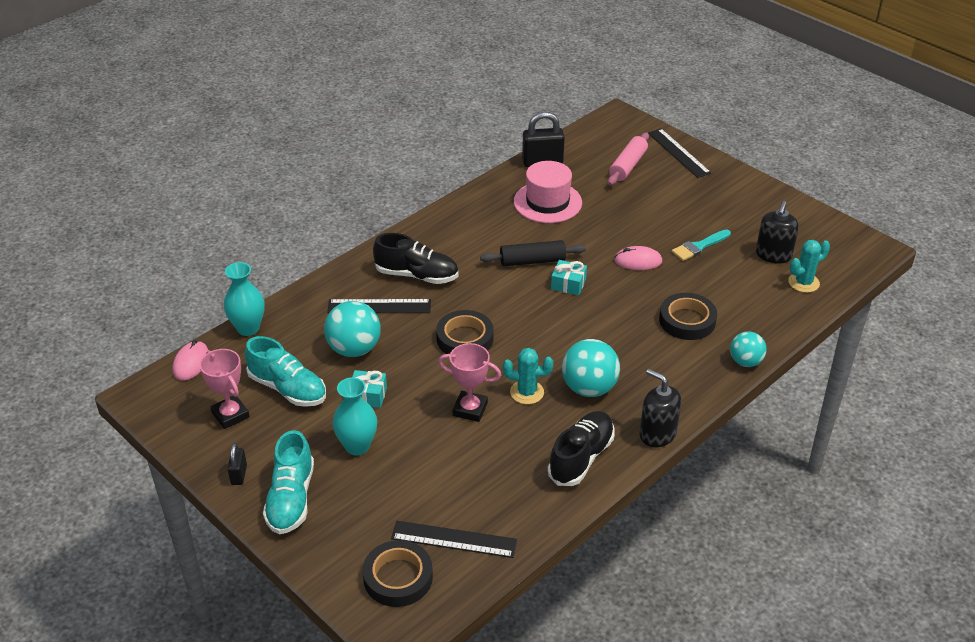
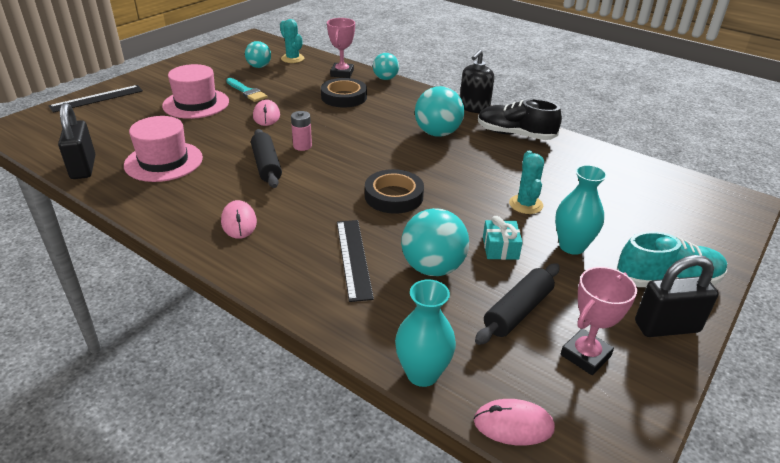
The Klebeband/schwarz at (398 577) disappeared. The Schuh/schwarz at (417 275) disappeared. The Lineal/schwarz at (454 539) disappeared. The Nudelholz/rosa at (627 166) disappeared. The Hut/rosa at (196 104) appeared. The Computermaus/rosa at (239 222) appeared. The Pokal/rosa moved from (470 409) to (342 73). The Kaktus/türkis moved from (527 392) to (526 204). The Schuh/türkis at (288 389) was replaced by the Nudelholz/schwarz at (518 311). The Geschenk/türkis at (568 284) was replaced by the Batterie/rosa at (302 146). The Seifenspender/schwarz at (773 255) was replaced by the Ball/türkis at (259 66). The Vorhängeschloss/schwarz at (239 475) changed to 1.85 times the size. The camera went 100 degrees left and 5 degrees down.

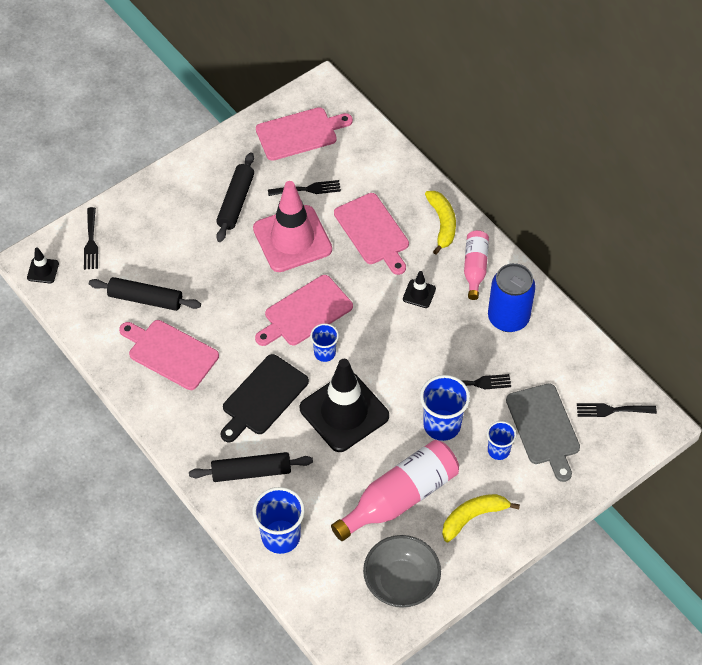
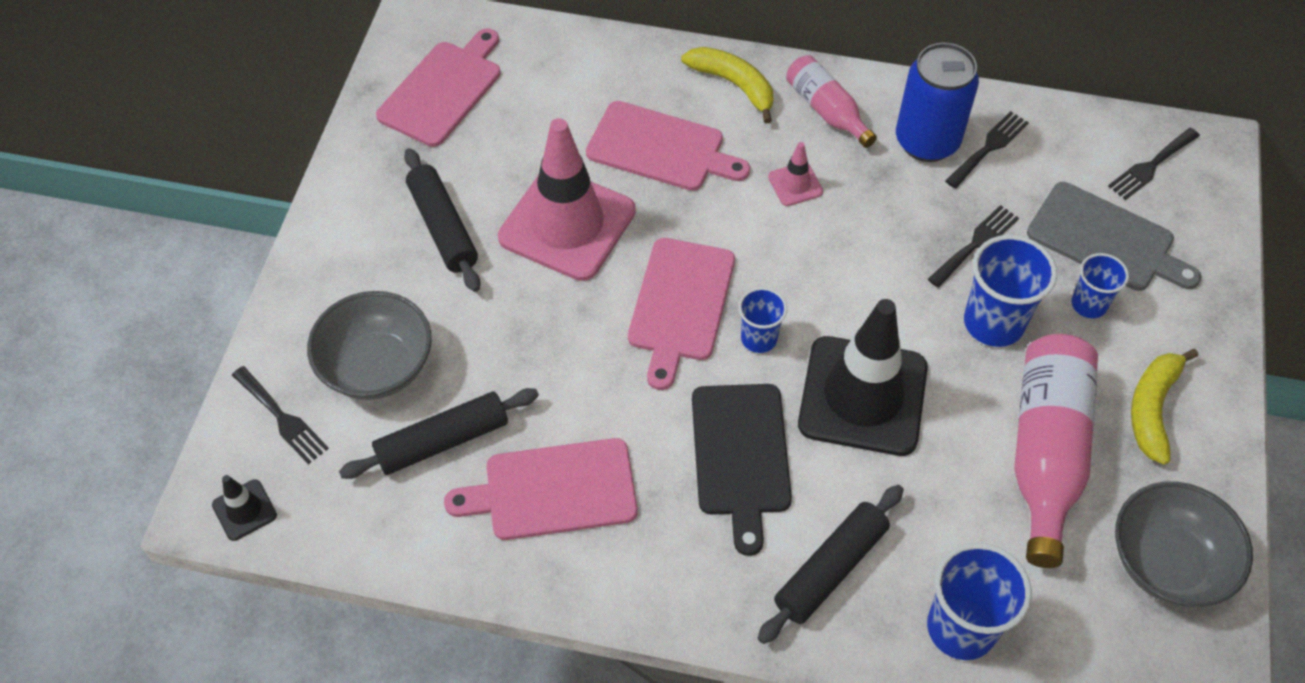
The Schüssel/grau at (377 367) appeared. The Gabel/schwarz moved from (308 189) to (989 147). The Leitkegel/schwarz at (419 294) became the Leitkegel/rosa at (795 184). The camera went 40 degrees left and 0 degrees up.

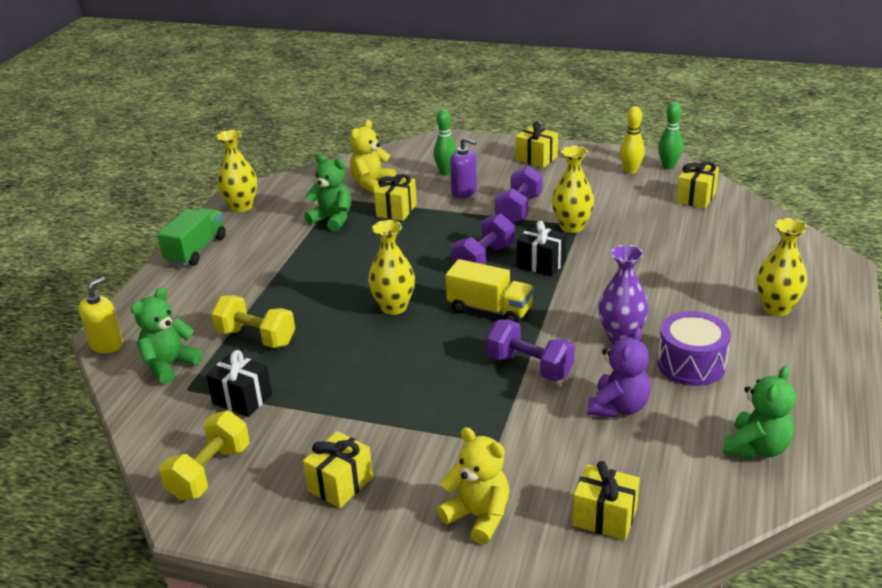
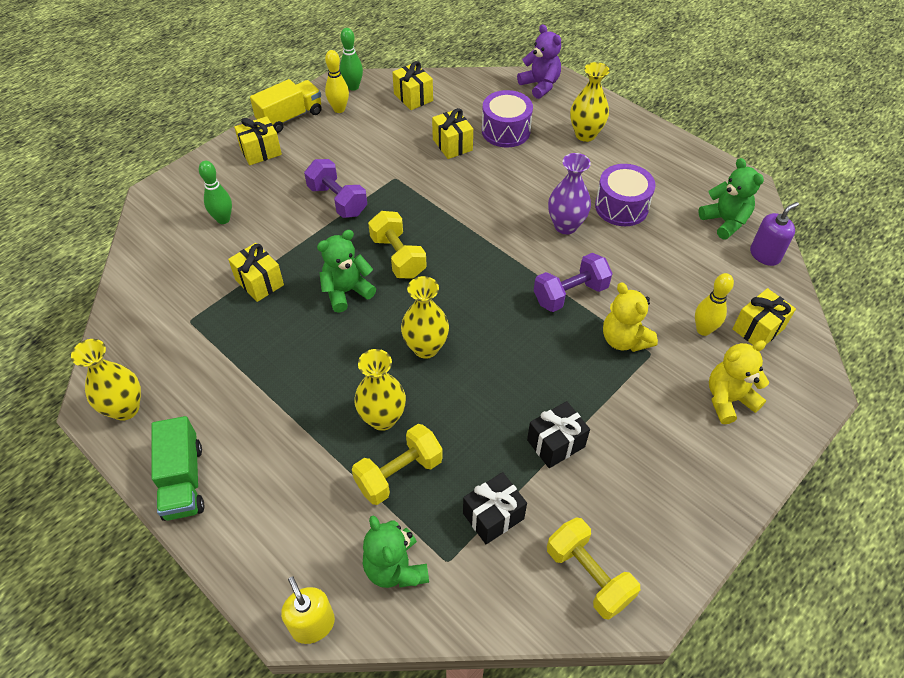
The Trommel/lila at (506 131) appeared. The Bowlingkegel/gelb at (703 330) appeared. The Geschenk/gelb moved from (340 484) to (452 145). The Teddybär/grün moved from (332 219) to (347 291). The Teddybär/gelb moved from (371 183) to (624 339). The Lastwagen/gelb moved from (490 309) to (290 117). The Seifenspender/lila moved from (464 192) to (765 255). The Geschenk/schwarz moved from (541 264) to (555 443). The Vase/gelb moved from (572 227) to (382 418). The Teddybär/lila moved from (618 407) to (540 85). The Hantel/lila at (484 259) became the Hantel/gelb at (398 257). The Lastwagen/grün at (196 250) turned 150 degrees counterclockwise. The camera went 65 degrees left and 20 degrees up.

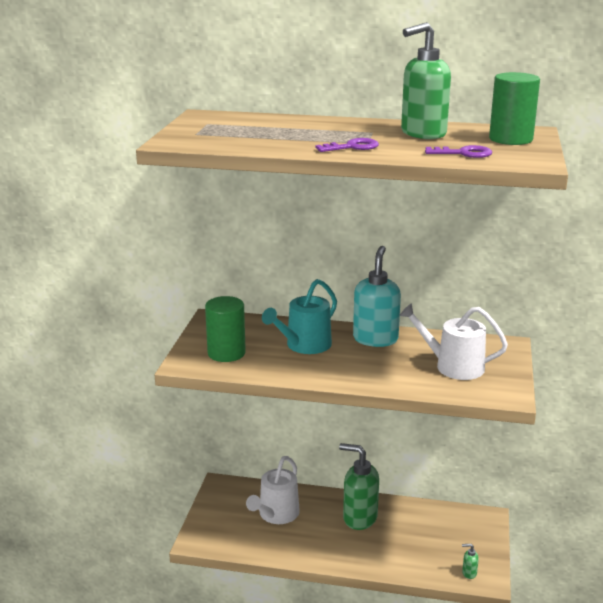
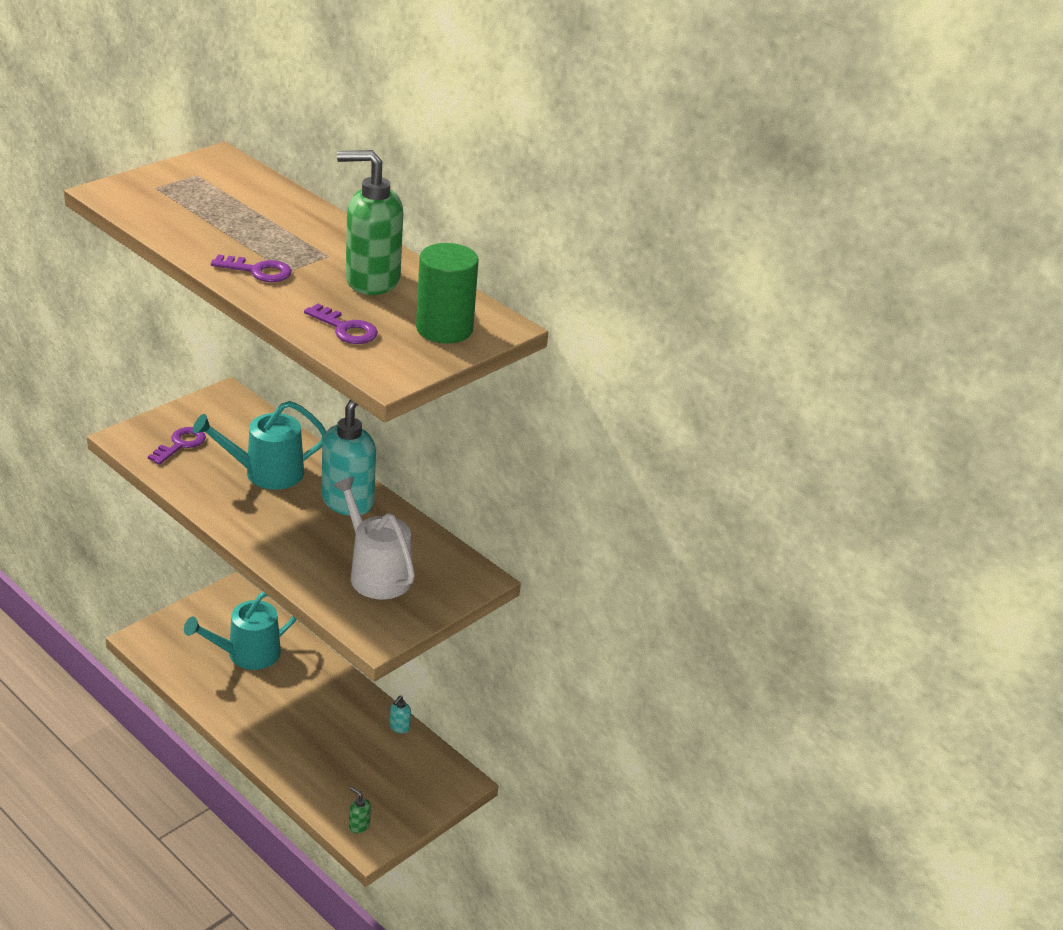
The Seifenspender/grün at (359 518) disappeared. The Seifenspender/türkis at (399 727) appeared. The Vollzylinder/grün at (226 353) was replaced by the Schlüssel/lila at (180 444). The Gießkanne/weiß at (276 514) became the Gießkanne/türkis at (247 654). The camera went 30 degrees right and 10 degrees up.

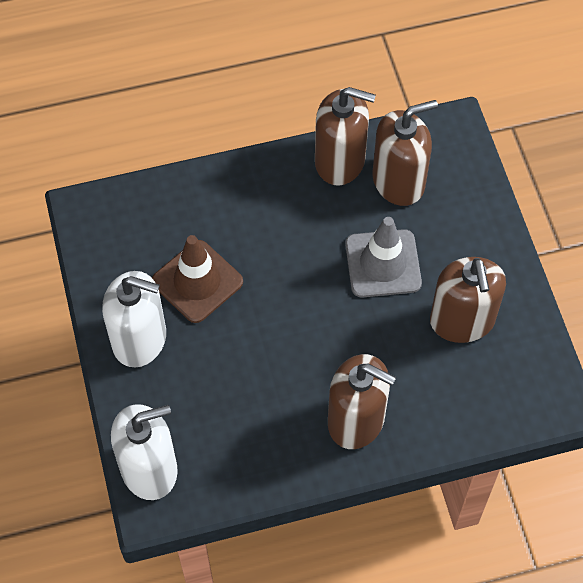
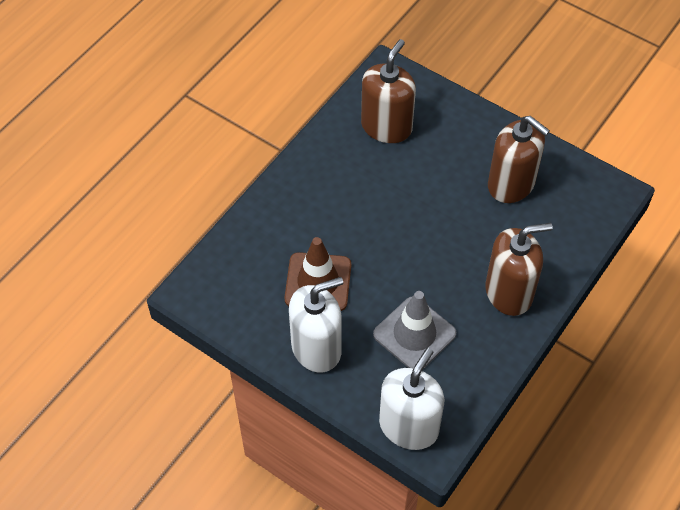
The Seifenspender/braun at (340 161) disappeared. The Leitkegel/grau moved from (383 264) to (414 334). The camera went 40 degrees left and 5 degrees down.

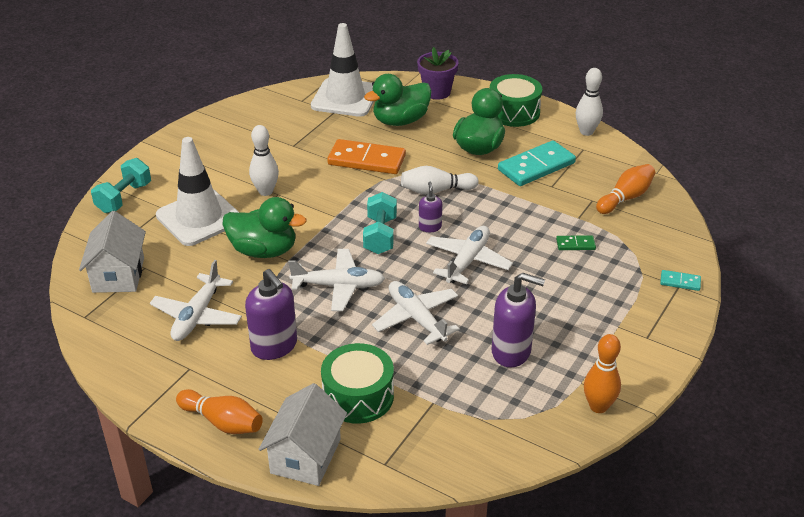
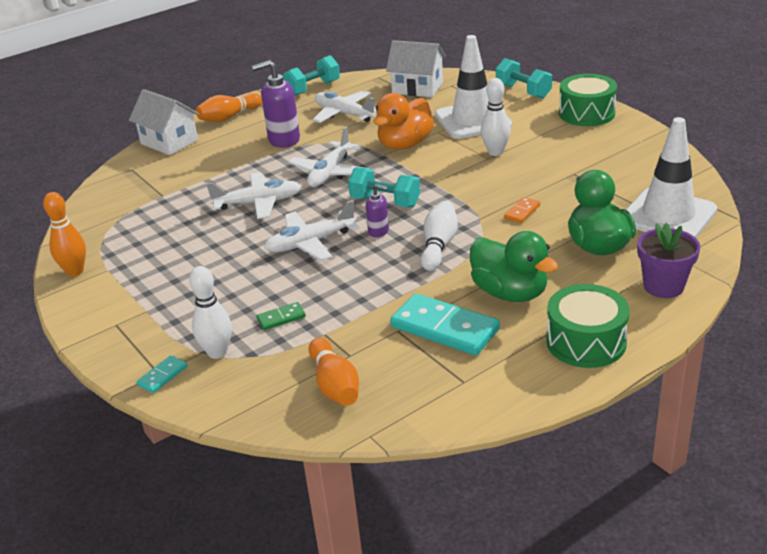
The Seifenspender/lila at (511 352) disappeared. The Hantel/türkis at (313 88) appeared. The Trommel/grün moved from (358 396) to (586 113). The Bowlingkegel/weiß moved from (586 132) to (217 352). The Ente/grün at (264 250) became the Ente/orange at (405 144). The Flugzeug/weiß at (467 261) turned 105 degrees clockwise. The Dominostein/türkis at (536 166) turned 45 degrees counterclockwise. The Dominostein/grün at (575 244) turned 45 degrees clockwise. The Dominostein/orange at (366 160) changed to 0.47 times the size. The camera went 115 degrees right and 5 degrees down.

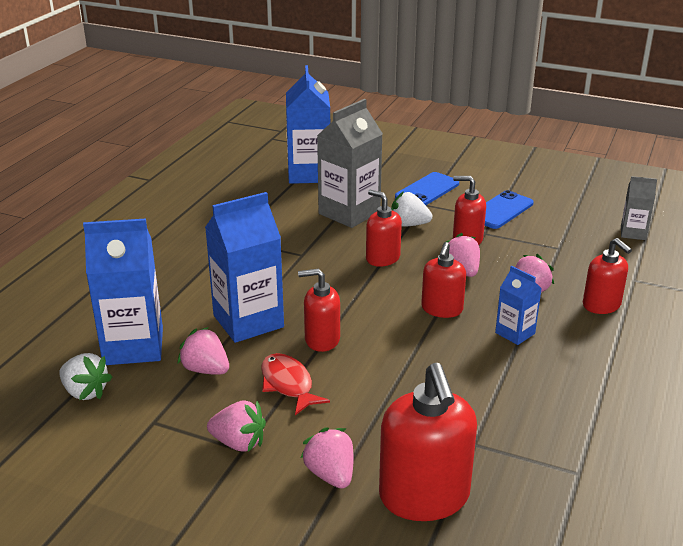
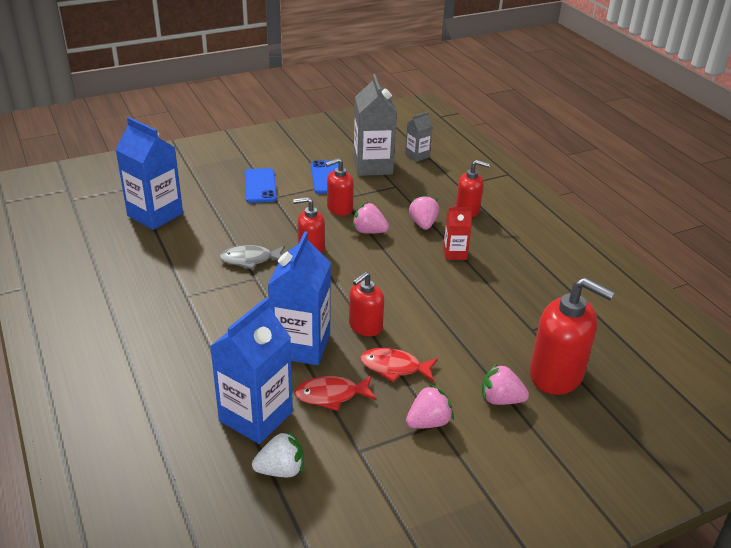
The Erdbeere/weiß at (408 225) disappeared. The Seifenspender/rot at (442 309) disappeared. The Fisch/grau at (250 260) appeared. The Getränkekarton/grau moved from (349 213) to (373 166). The Erdbeere/rosa at (206 369) was replaced by the Fisch/rot at (331 395). The Getränkekarton/blau at (515 333) became the Getränkekarton/rot at (454 253). The camera went 50 degrees left and 5 degrees up.

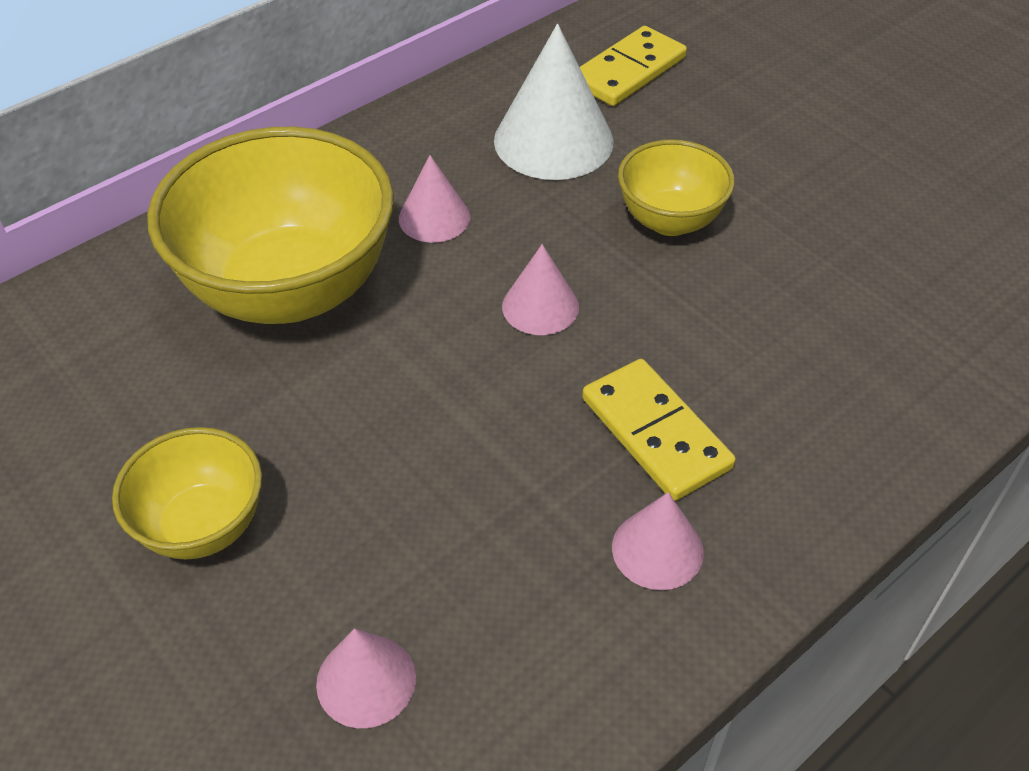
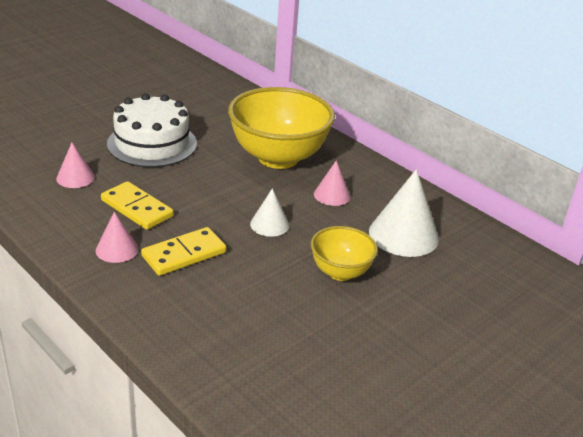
The Dominostein/gelb moved from (628 71) to (136 208). The Schüssel/gelb at (203 526) was replaced by the Kuchen/weiß at (152 143). The Kegel/rosa at (540 306) became the Kegel/weiß at (269 224). The camera went 85 degrees right and 15 degrees down.

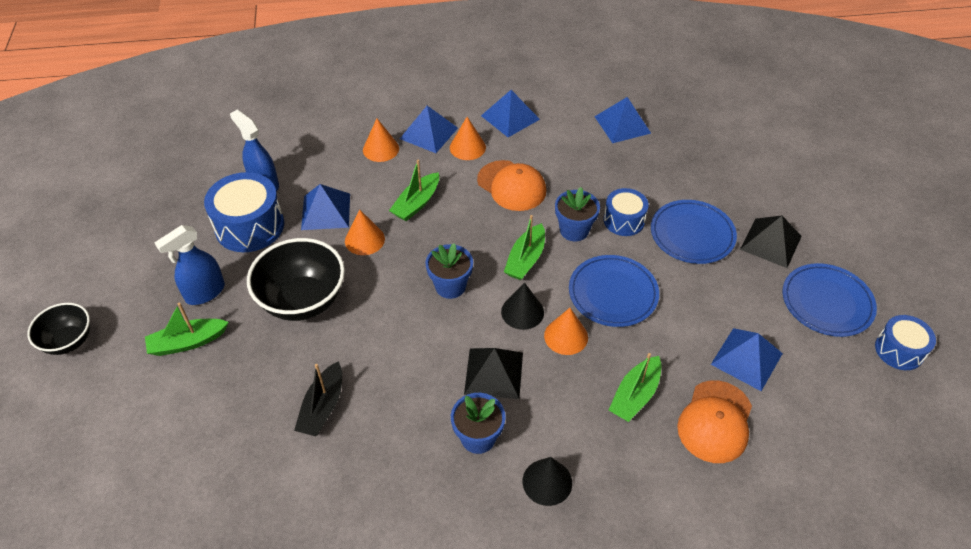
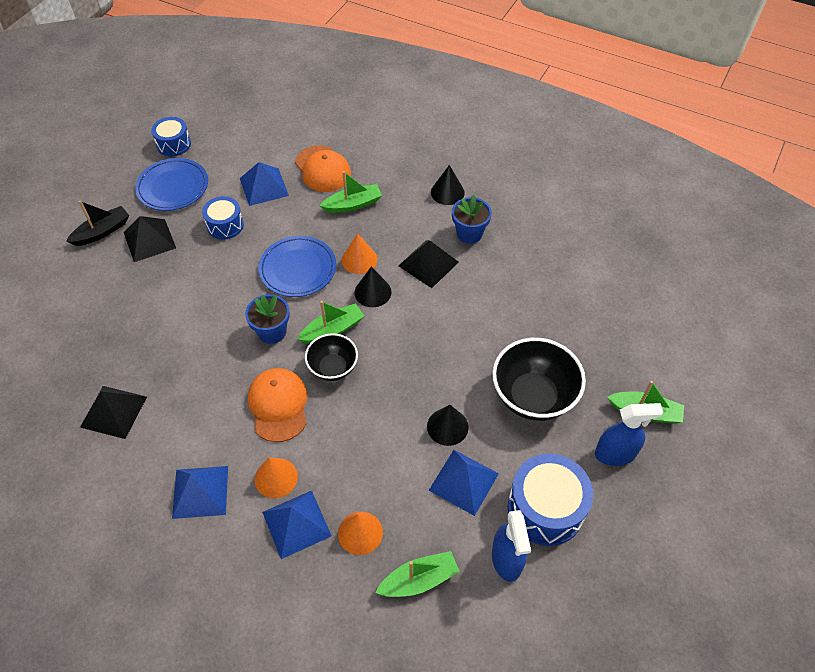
The Blumentopf/blau at (450 286) disappeared. The Teller/blau at (692 234) disappeared. The Schüssel/schwarz moved from (69 341) to (333 368). The Boot/schwarz moved from (323 407) to (102 232). The Boot/grün moved from (416 203) to (419 579). The Trommel/blau moved from (624 220) to (225 225). The Kegel/orange at (364 240) became the Kegel/schwarz at (447 426). The Pyramide/blau at (622 124) became the Pyramide/schwarz at (113 411). The Kappe/orange at (715 421) turned 90 degrees clockwise. The camera went 145 degrees left and 5 degrees up.

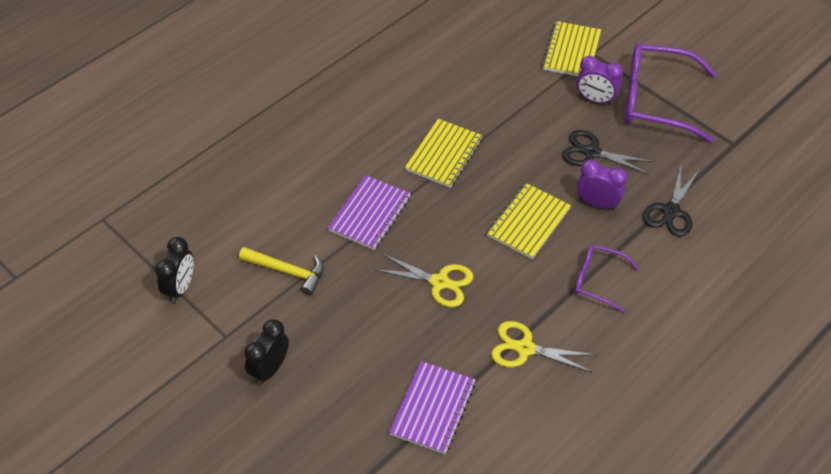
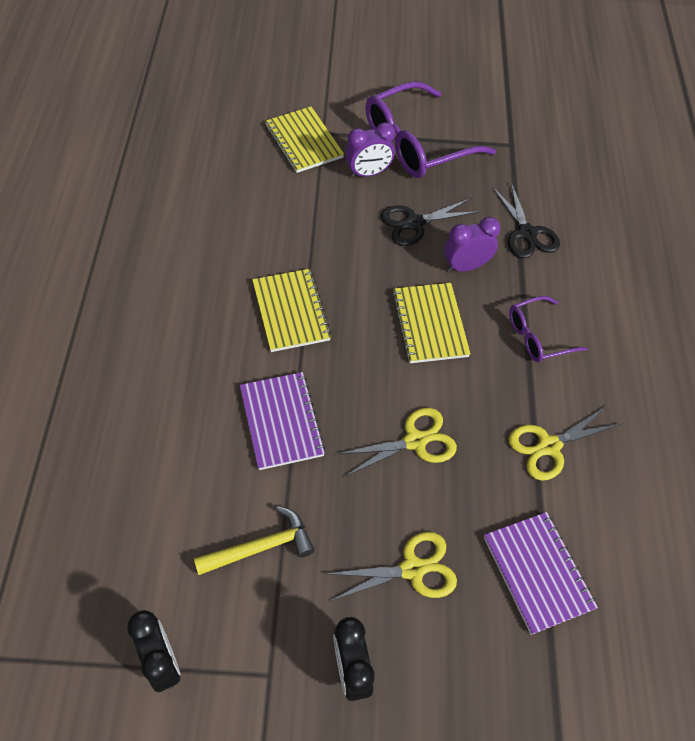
The Schere/gelb at (412 569) appeared. The camera went 45 degrees left and 5 degrees up.

